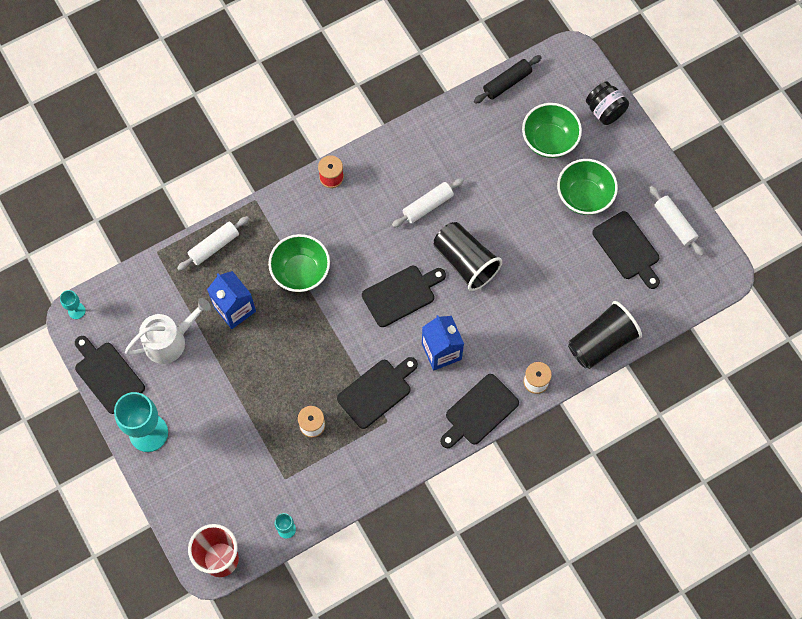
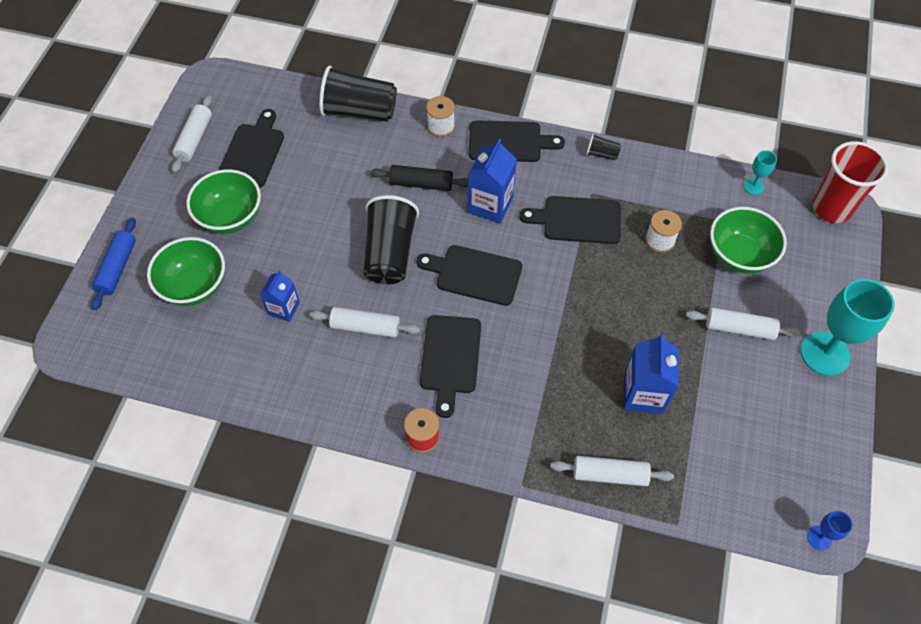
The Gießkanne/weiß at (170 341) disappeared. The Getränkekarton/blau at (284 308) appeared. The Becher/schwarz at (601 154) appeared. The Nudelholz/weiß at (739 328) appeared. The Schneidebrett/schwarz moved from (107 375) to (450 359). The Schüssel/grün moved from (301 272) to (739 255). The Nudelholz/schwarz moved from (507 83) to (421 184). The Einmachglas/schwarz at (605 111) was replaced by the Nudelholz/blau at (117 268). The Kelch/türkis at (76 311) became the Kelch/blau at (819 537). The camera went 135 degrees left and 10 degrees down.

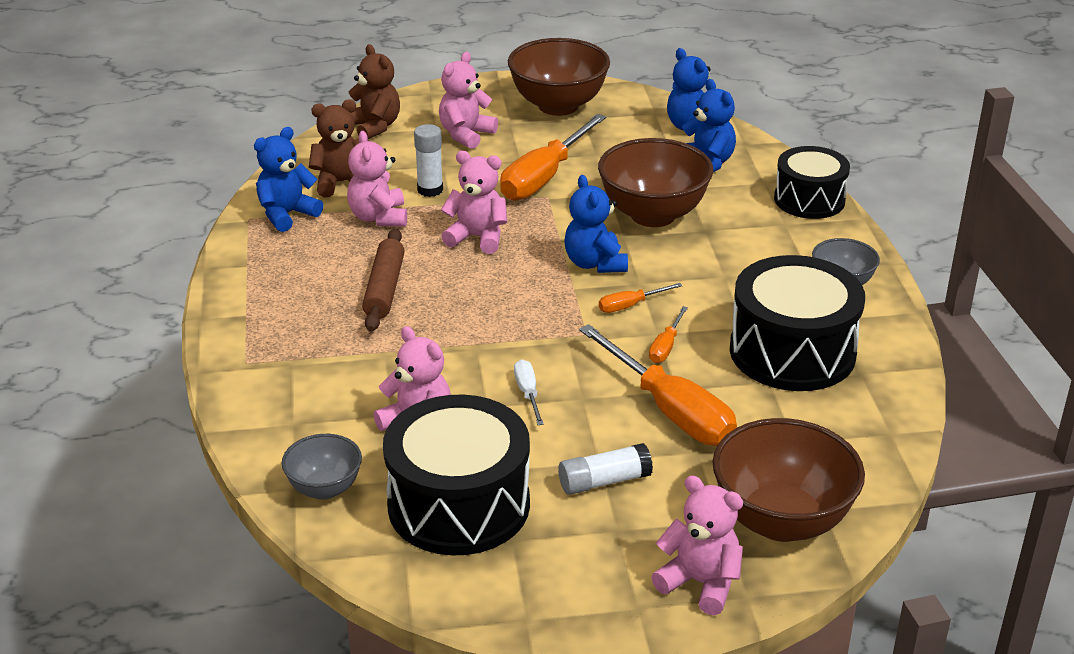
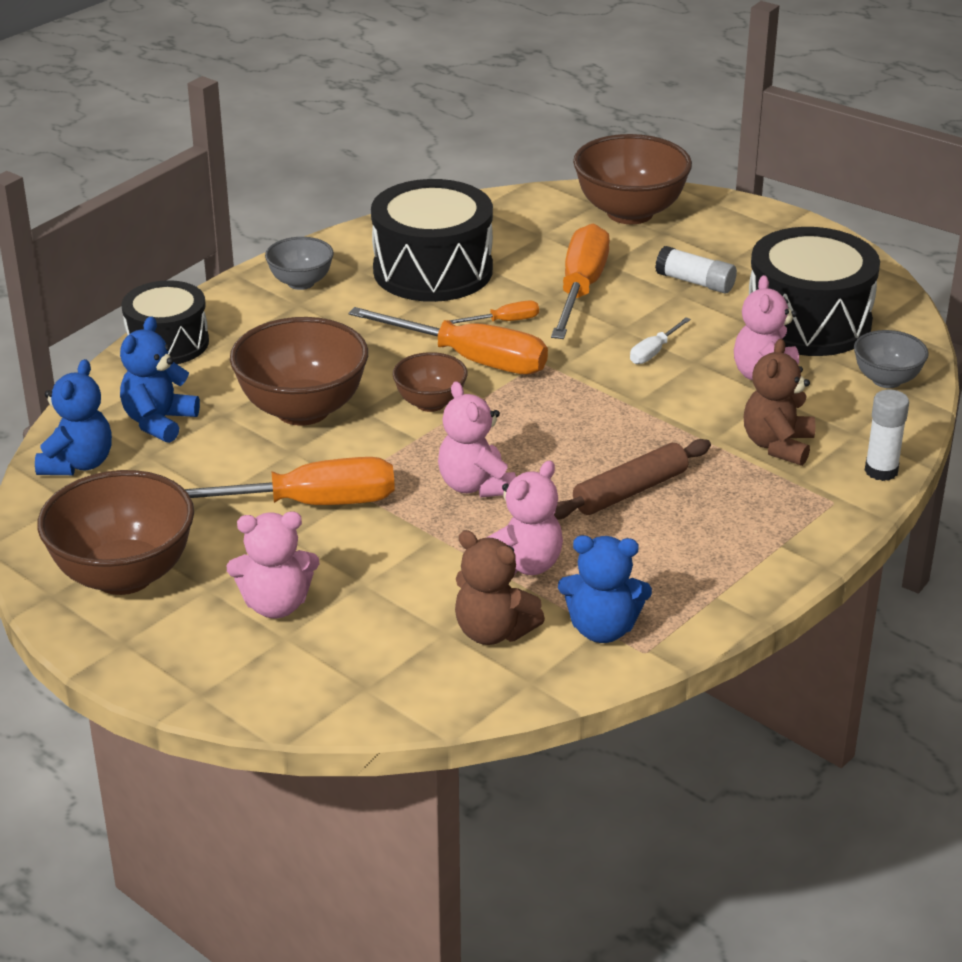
The Teddybär/rosa at (700 583) disappeared. The Teddybär/braun moved from (374 127) to (777 445). The Klebestift/weiß moved from (430 190) to (881 471). The Teddybär/blau at (595 263) was replaced by the Schüssel/braun at (430 403). The Schraubenzieher/orange at (630 305) changed to 2.21 times the size. The camera went 130 degrees left and 0 degrees up.

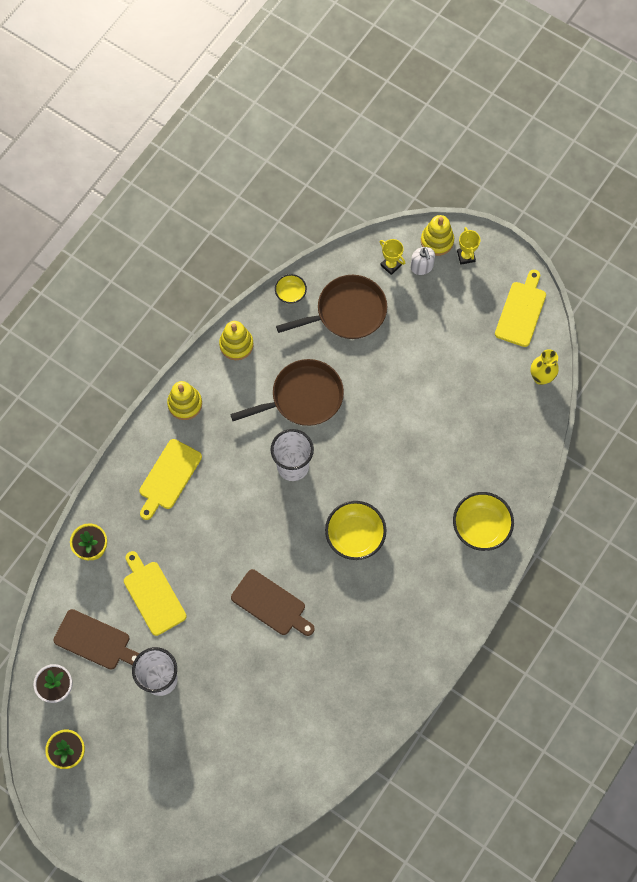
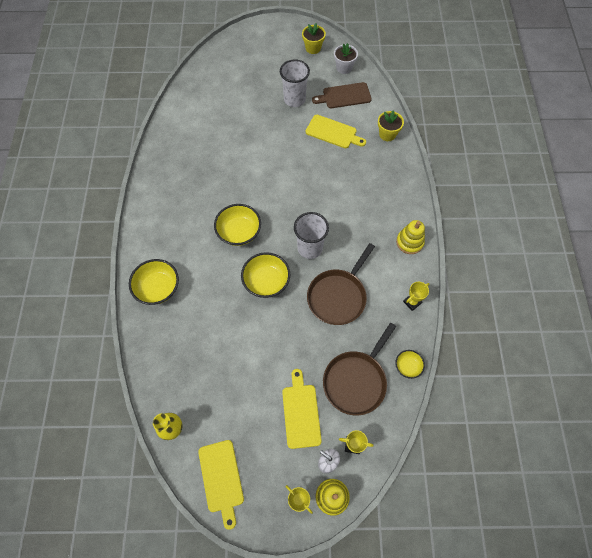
The Schneidebrett/braun at (271 604) disappeared. The Schüssel/gelb at (266 281) appeared. The Schneidebrett/gelb moved from (168 477) to (301 412). The Stapelspielzeug/gelb at (236 345) was replaced by the Pokal/gelb at (412 302). The camera went 145 degrees right and 5 degrees down.

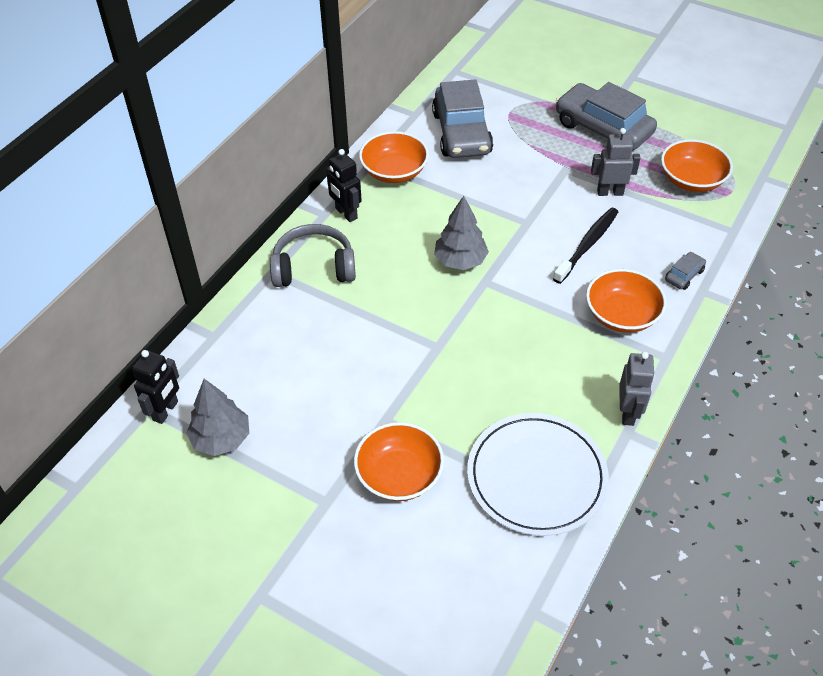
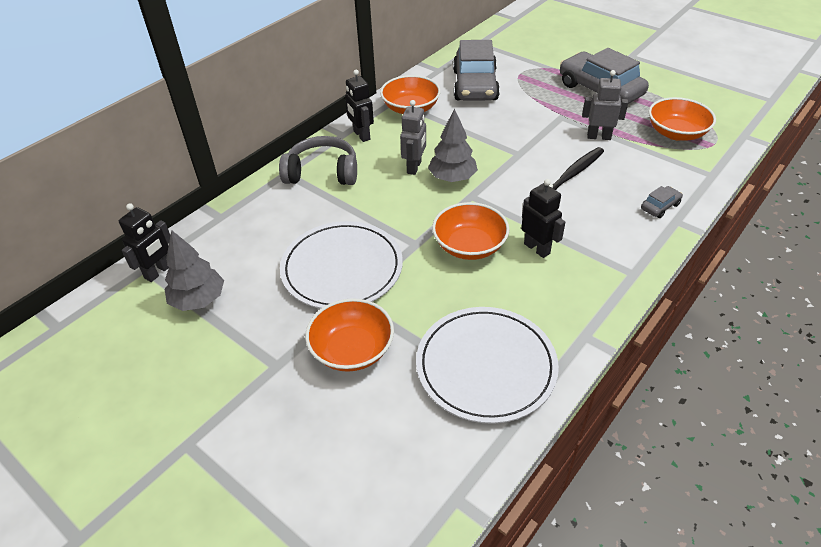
The Teller/weiß at (342 268) appeared. The Roboter/schwarz at (537 248) appeared. The Schüssel/orange moved from (621 315) to (469 246). The Roboter/grau moved from (628 413) to (414 167). The camera went 10 degrees right and 5 degrees down.

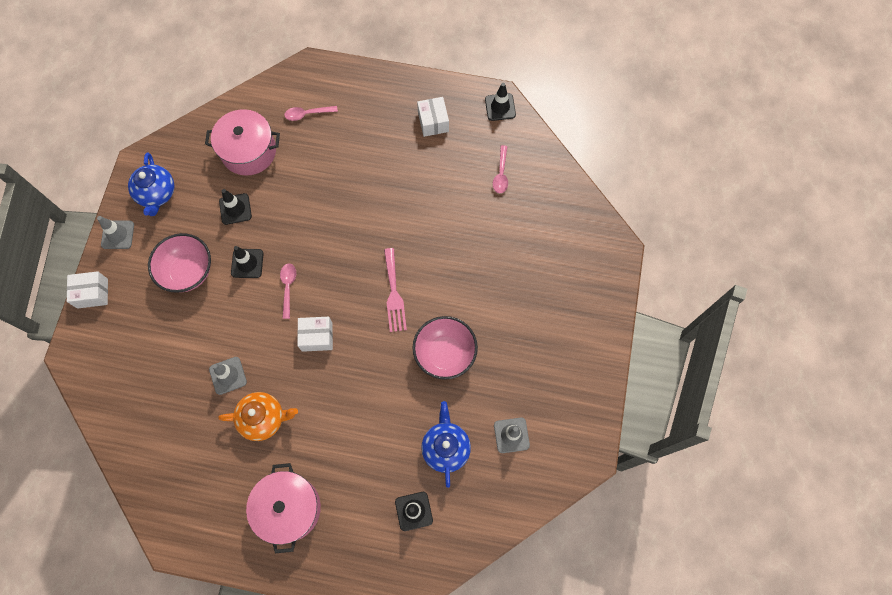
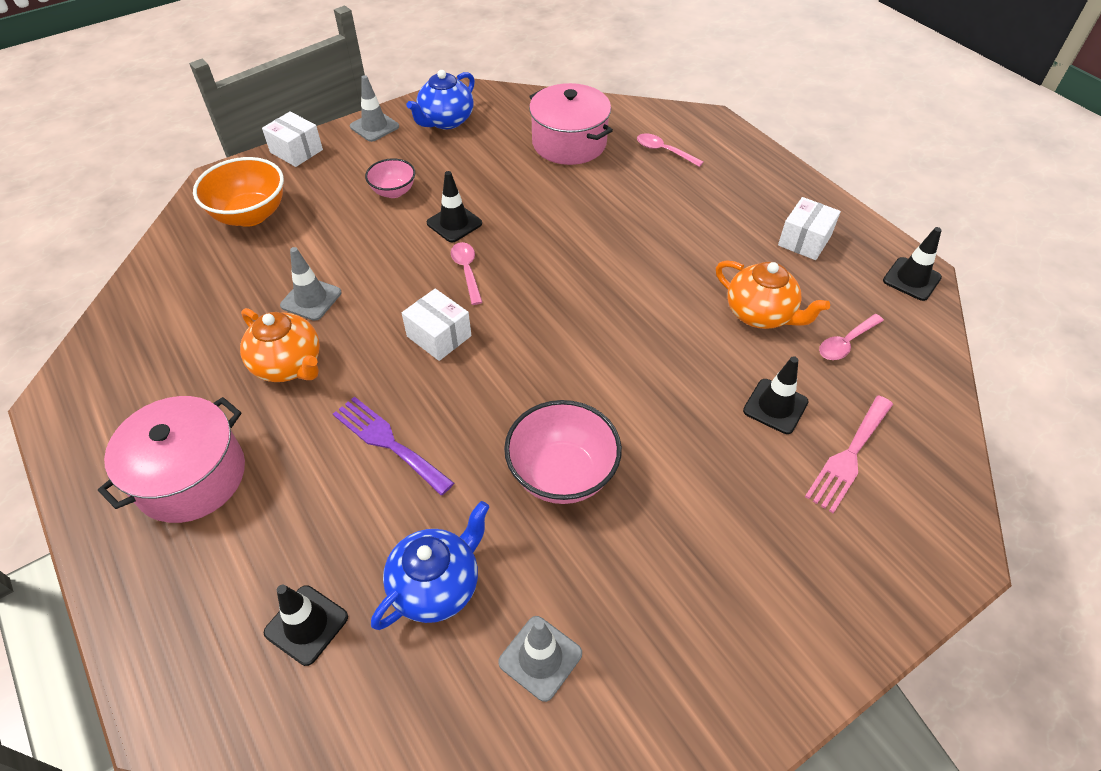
The Schüssel/orange at (250 215) appeared. The Gabel/lila at (389 443) appeared. The Teekanne/orange at (760 314) appeared. The Leitkegel/schwarz moved from (235 209) to (775 406). The Gabel/rosa moved from (393 293) to (849 455). The Löffel/rosa at (288 287) turned 60 degrees counterclockwise. The Schüssel/rosa at (188 271) changed to 0.59 times the size. The camera went 45 degrees right and 20 degrees down.

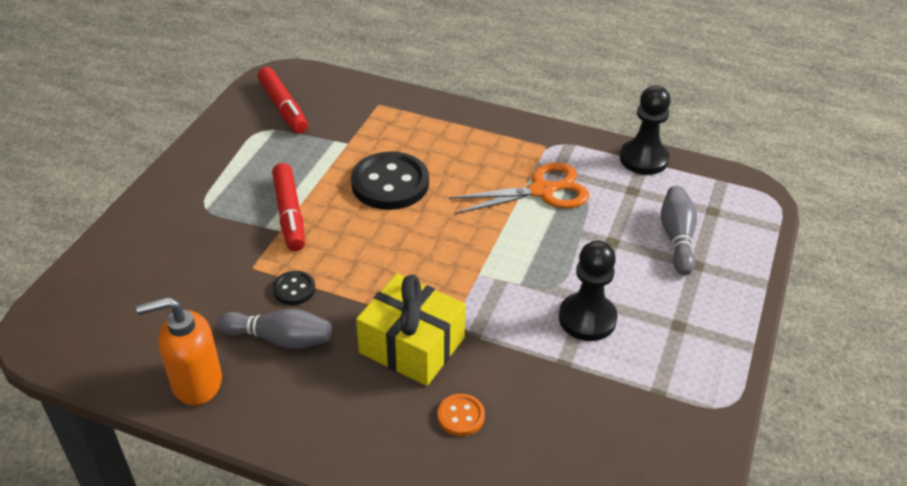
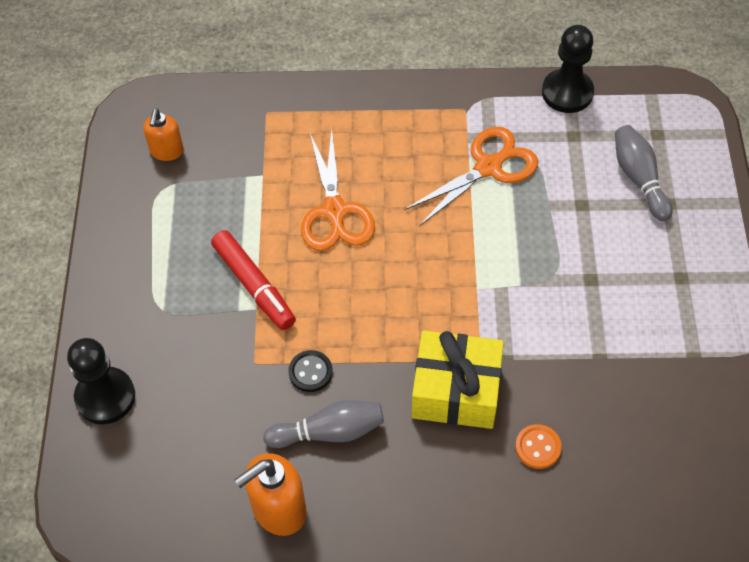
The Bauer/schwarz moved from (587 319) to (105 397). The Filzstift/rot at (283 107) was replaced by the Seifenspender/orange at (166 151). The Knopf/schwarz at (390 183) was replaced by the Schere/orange at (334 211). The camera went 20 degrees left and 15 degrees up.

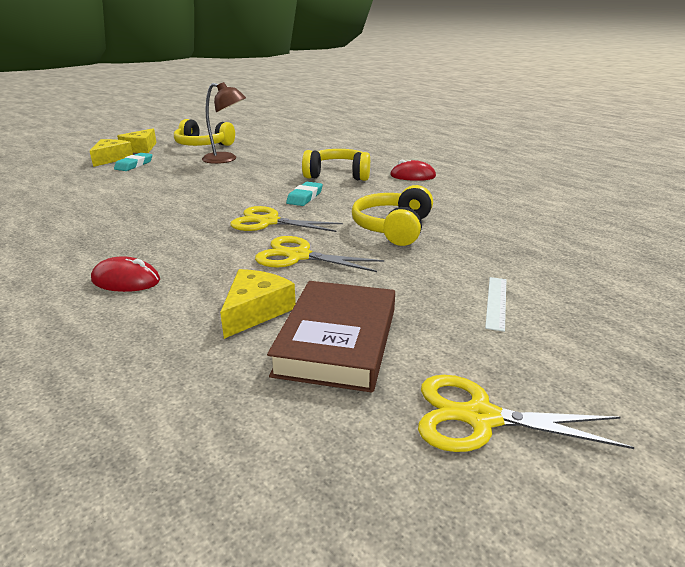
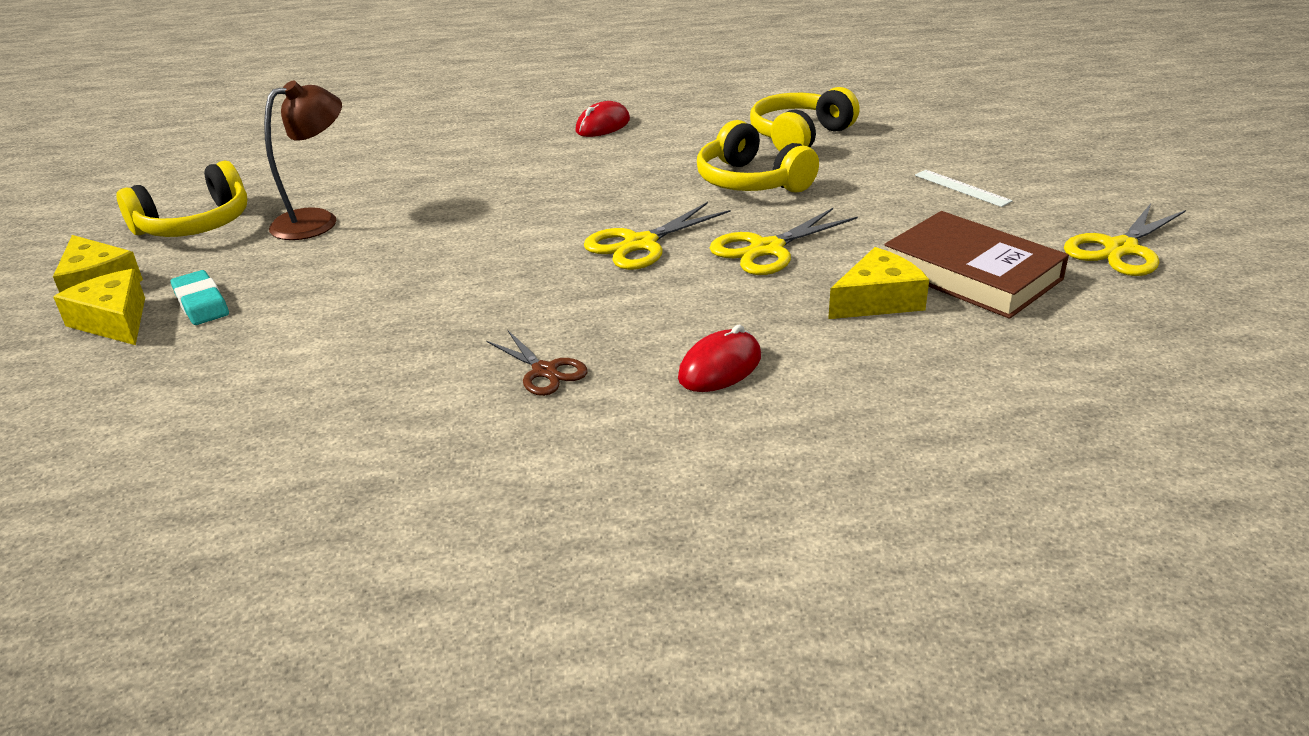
The Radiergummi/türkis at (305 197) disappeared. The Schere/braun at (545 371) appeared. The Kopfhörer/gelb moved from (338 175) to (799 136). The Käse/gelb at (255 311) turned 90 degrees clockwise. The camera went 55 degrees left and 5 degrees up.

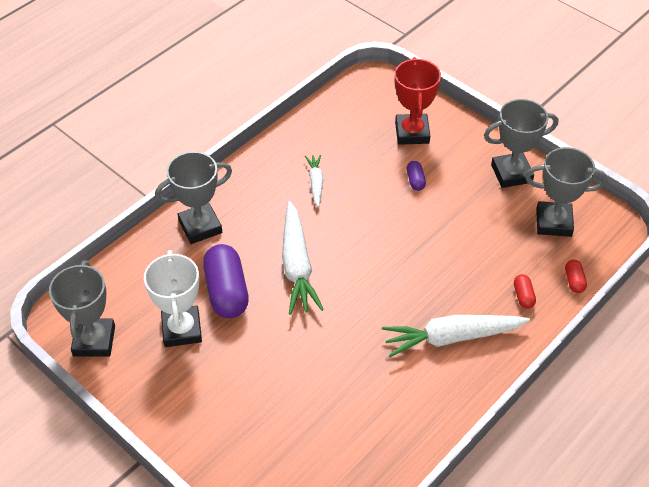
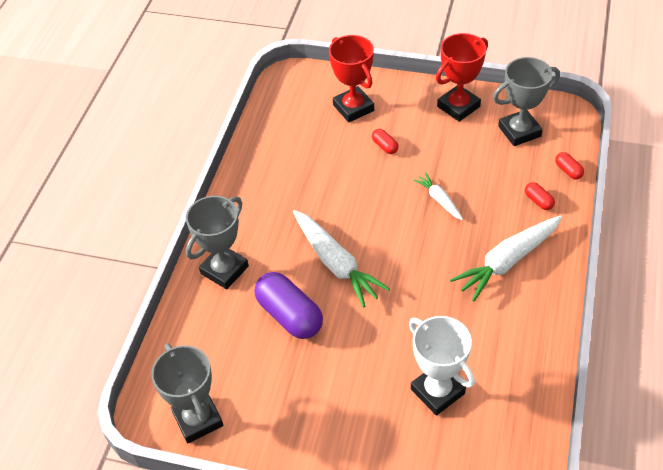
The Pokal/weiß moved from (182 329) to (437 391). The Karotte/weiß moved from (315 183) to (439 200). The Kapsel/lila at (415 181) became the Kapsel/rot at (385 146). The Pokal/grau at (511 173) became the Pokal/rot at (458 106). The camera went 25 degrees left and 0 degrees up.

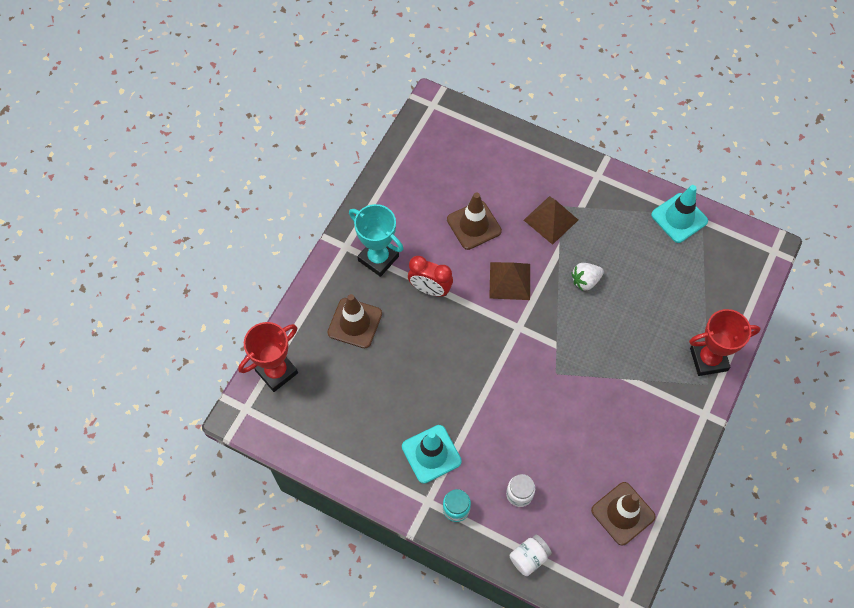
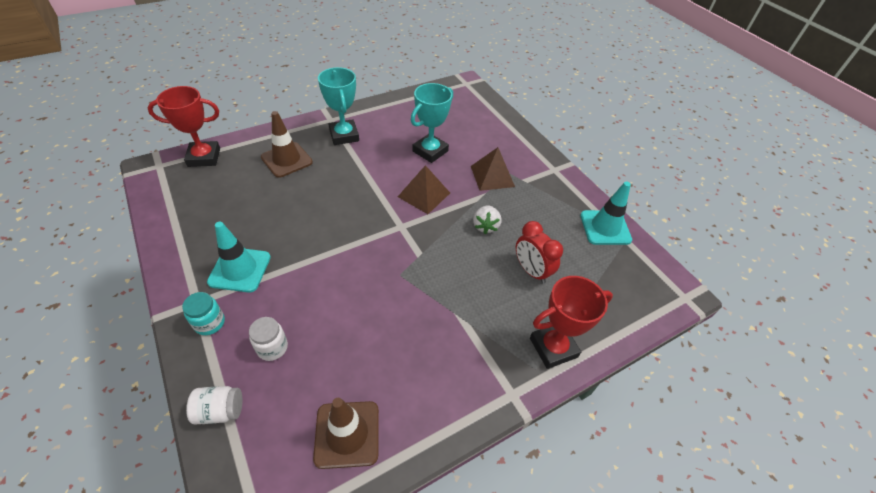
The Wecker/rot moved from (430 289) to (531 271). The Leitkegel/braun at (474 225) was replaced by the Pokal/türkis at (430 151). The Erdbeere/weiß at (585 281) turned 90 degrees counterclockwise. The Pokal/rot at (708 359) turned 45 degrees counterclockwise. The camera went 30 degrees right and 15 degrees down.

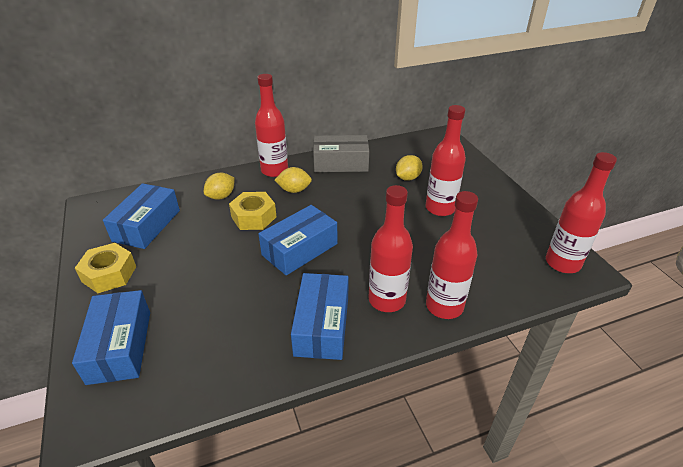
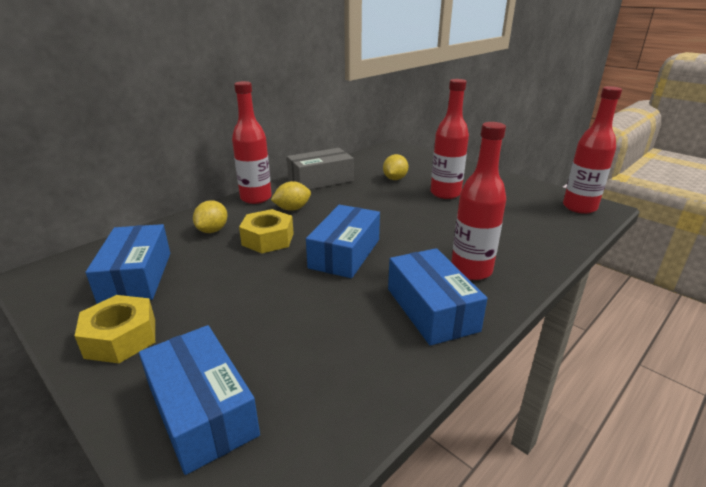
The Flasche/rot at (444 306) disappeared. The camera went 25 degrees left and 10 degrees down.

